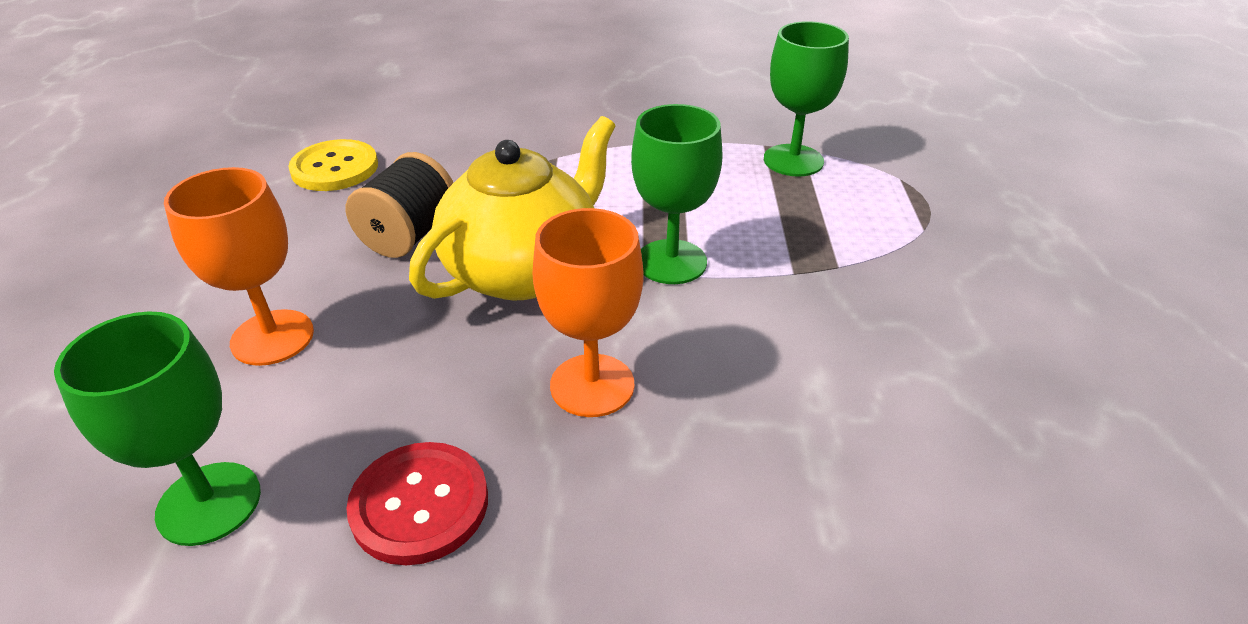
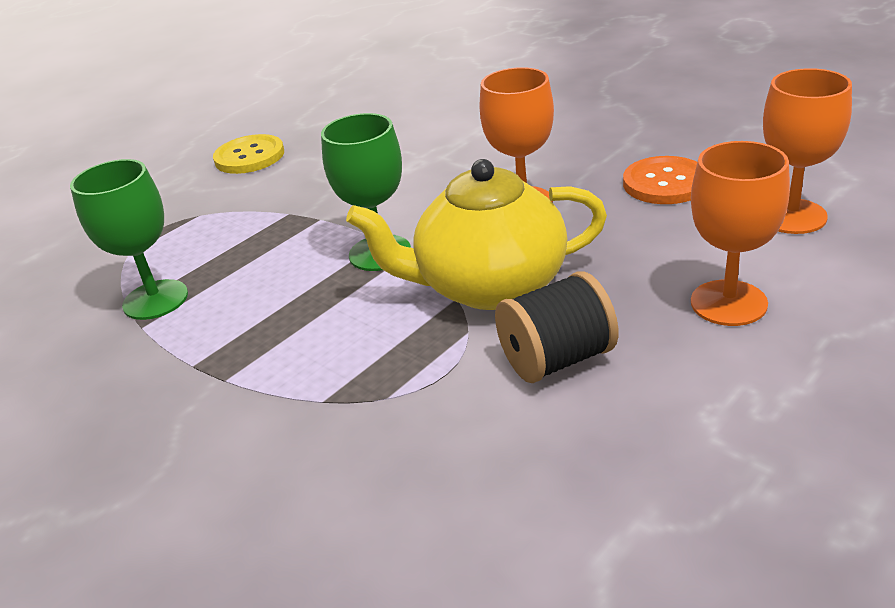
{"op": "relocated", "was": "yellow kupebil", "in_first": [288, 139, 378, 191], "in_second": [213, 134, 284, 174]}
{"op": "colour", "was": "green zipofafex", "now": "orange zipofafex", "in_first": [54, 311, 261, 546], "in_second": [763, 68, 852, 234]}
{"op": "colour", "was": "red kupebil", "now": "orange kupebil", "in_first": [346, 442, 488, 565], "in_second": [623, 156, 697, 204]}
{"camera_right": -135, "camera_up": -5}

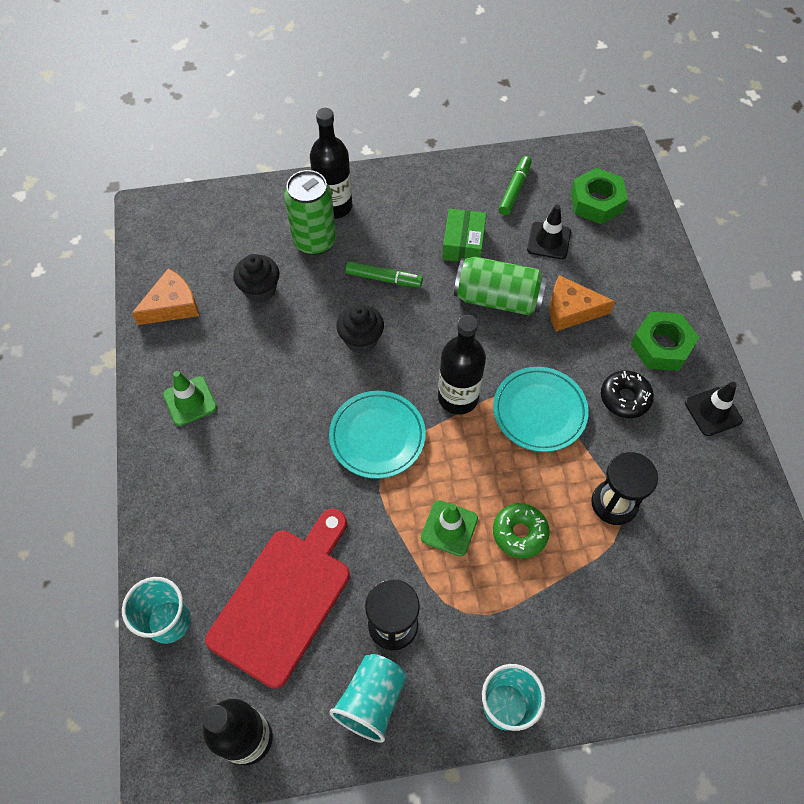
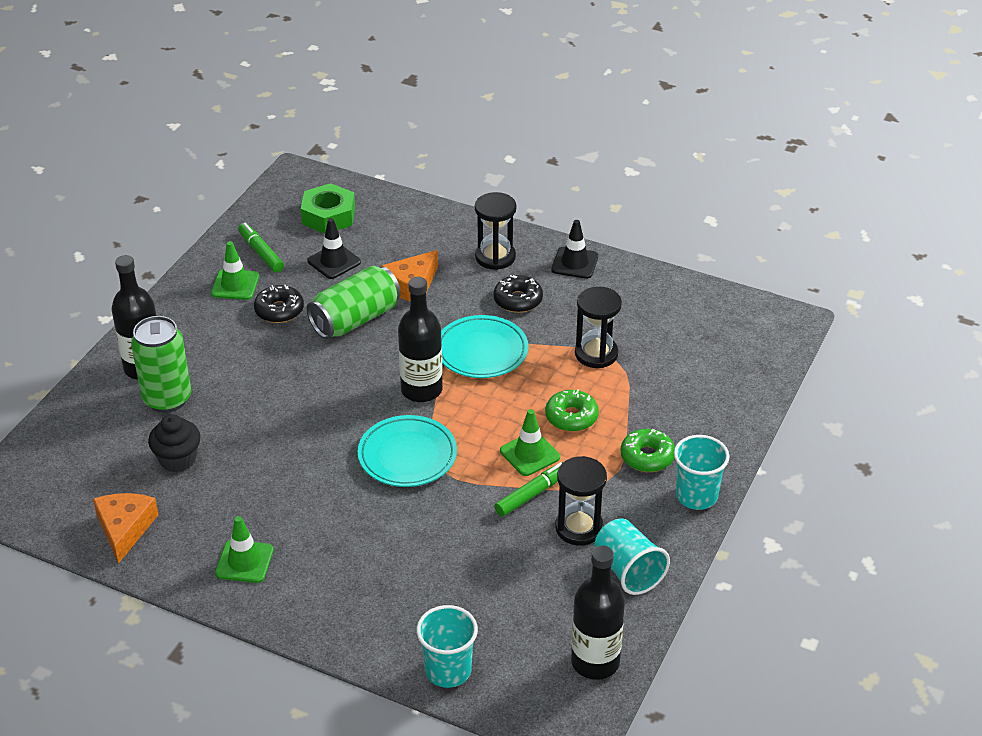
{"op": "exchanged", "was": "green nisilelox", "now": "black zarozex", "in_first": [442, 209, 486, 262], "in_second": [254, 285, 304, 323]}
{"op": "relocated", "was": "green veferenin", "in_first": [345, 261, 423, 288], "in_second": [494, 462, 563, 517]}
{"op": "missing", "was": "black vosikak", "in_first": [336, 304, 384, 353]}
{"op": "exchanged", "was": "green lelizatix", "now": "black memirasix", "in_first": [631, 312, 699, 371], "in_second": [475, 192, 516, 270]}
{"op": "missing", "was": "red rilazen", "in_first": [205, 509, 350, 689]}
{"op": "appeared", "now": "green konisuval", "in_second": [211, 241, 259, 300]}
{"op": "appeared", "now": "green zarozex", "in_second": [621, 428, 675, 472]}
{"camera_right": -55, "camera_up": -20}

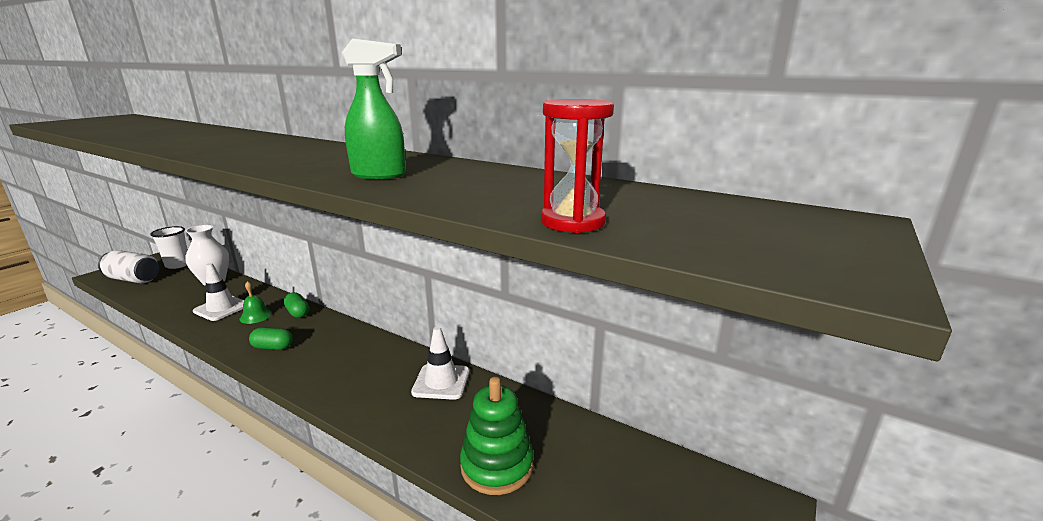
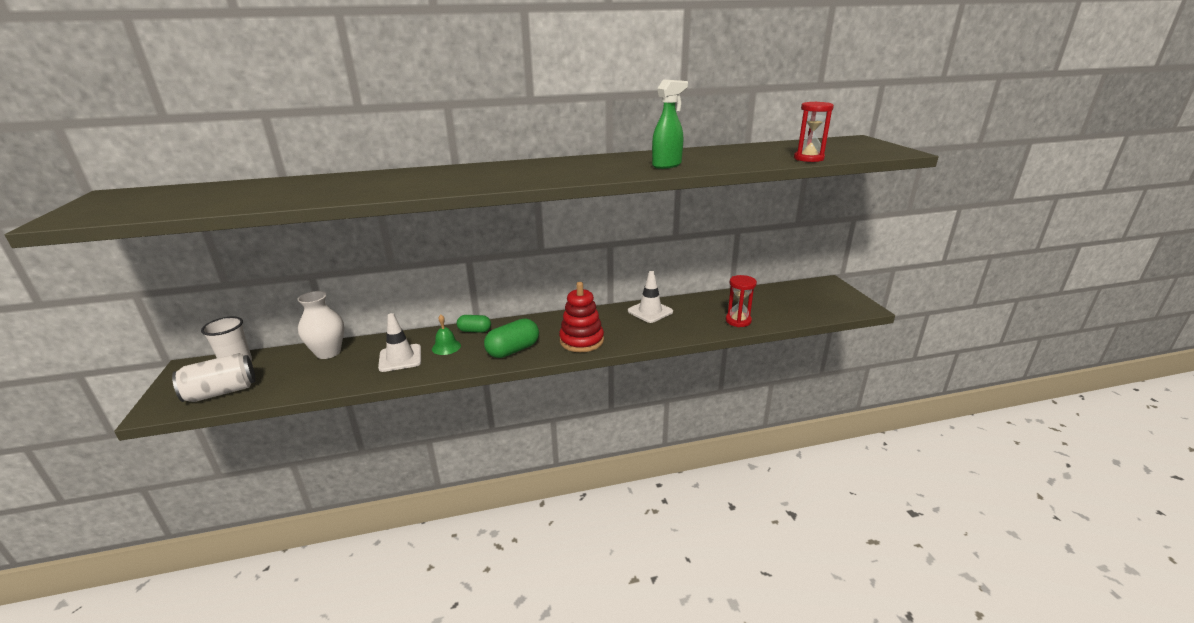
{"op": "size", "was": "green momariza", "in_first": [249, 327, 293, 350], "in_second": [484, 318, 539, 358], "ratio": 1.59}
{"op": "exchanged", "was": "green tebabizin", "now": "red memirasix", "in_first": [460, 377, 534, 495], "in_second": [726, 275, 757, 327]}
{"op": "appeared", "now": "red tebabizin", "in_second": [559, 282, 604, 352]}
{"camera_right": -45, "camera_up": 5}

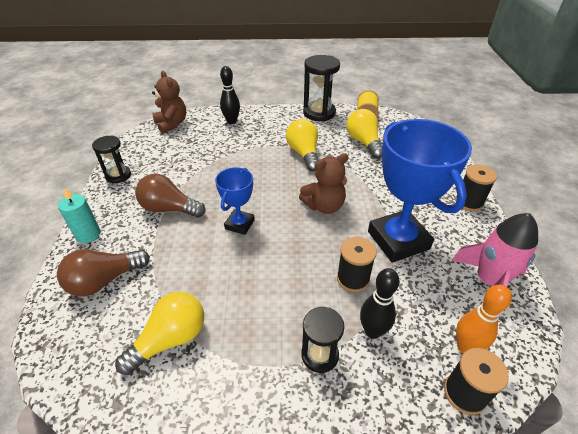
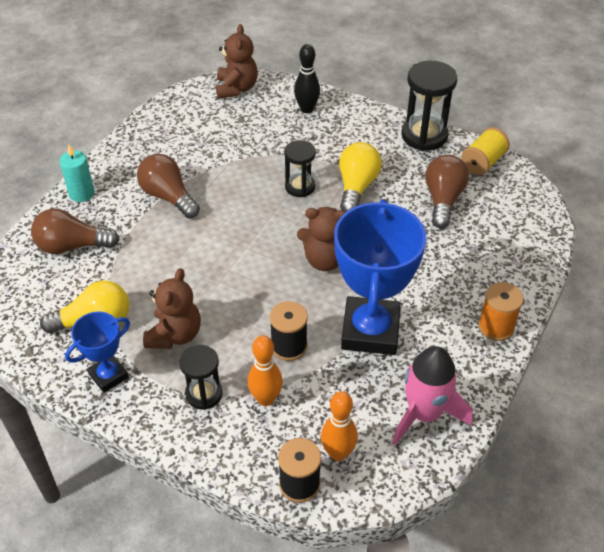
{"op": "colour", "was": "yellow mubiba", "now": "brown mubiba", "in_first": [346, 109, 382, 158], "in_second": [425, 155, 469, 228]}
{"op": "relocated", "was": "black memirasix", "in_first": [92, 135, 131, 183], "in_second": [284, 140, 316, 197]}
{"op": "colour", "was": "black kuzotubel", "now": "orange kuzotubel", "in_first": [455, 165, 497, 212], "in_second": [478, 282, 524, 341]}
{"op": "relocated", "was": "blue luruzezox", "in_first": [215, 167, 255, 235], "in_second": [65, 311, 130, 393]}
{"op": "colour", "was": "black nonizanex", "now": "orange nonizanex", "in_first": [360, 268, 400, 339], "in_second": [248, 335, 283, 406]}
{"op": "appeared", "now": "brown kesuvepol", "in_second": [143, 268, 201, 349]}
{"camera_right": 30, "camera_up": 5}

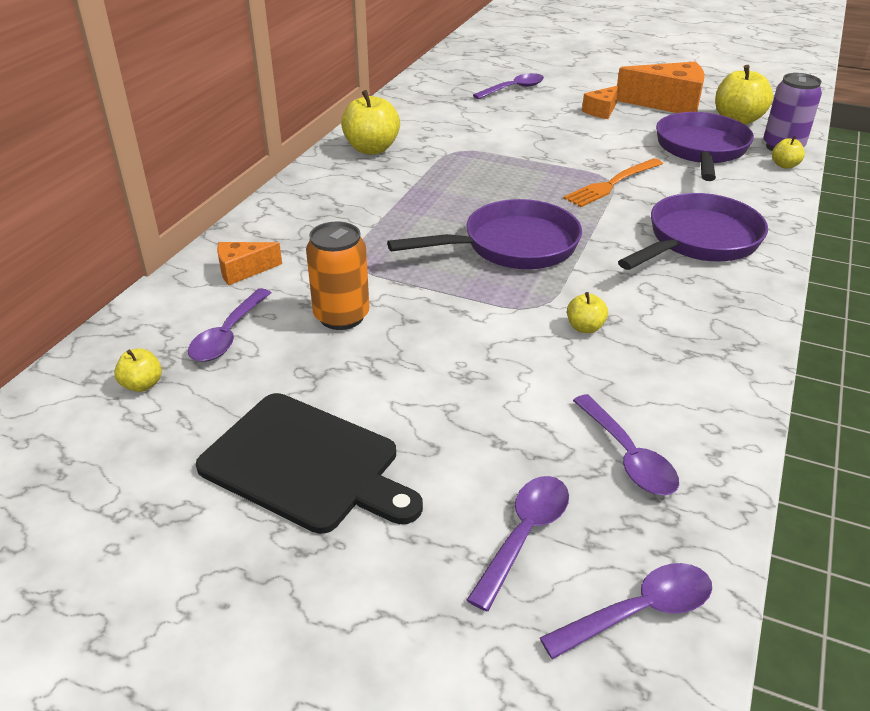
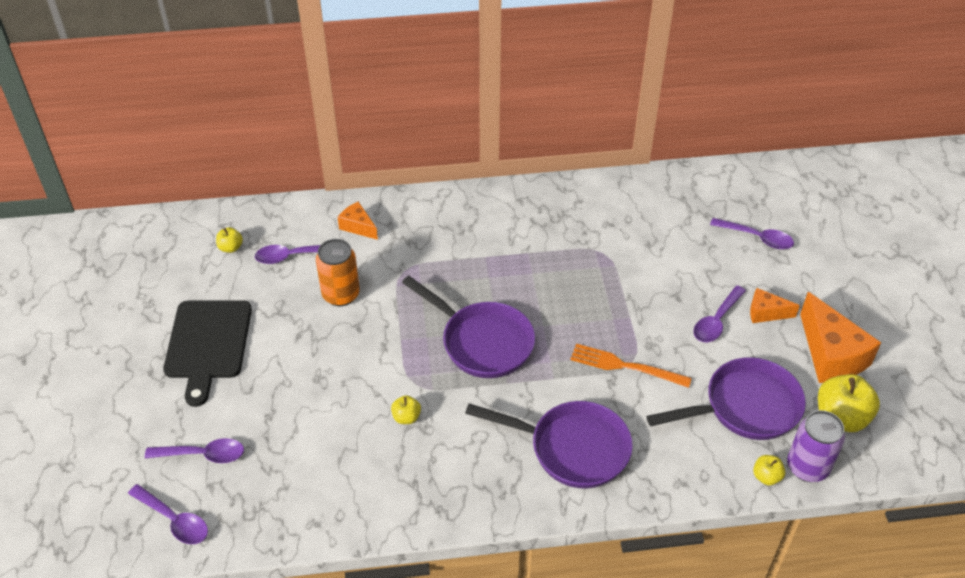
{"op": "missing", "was": "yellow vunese", "in_first": [341, 90, 400, 154]}
{"op": "relocated", "was": "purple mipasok", "in_first": [573, 394, 679, 496], "in_second": [693, 286, 746, 342]}
{"camera_right": 60, "camera_up": 10}

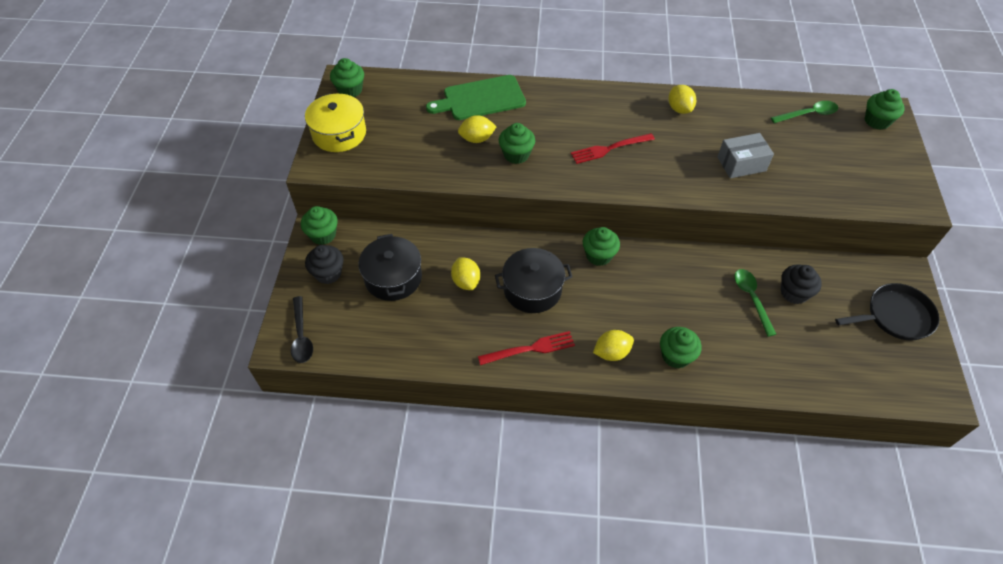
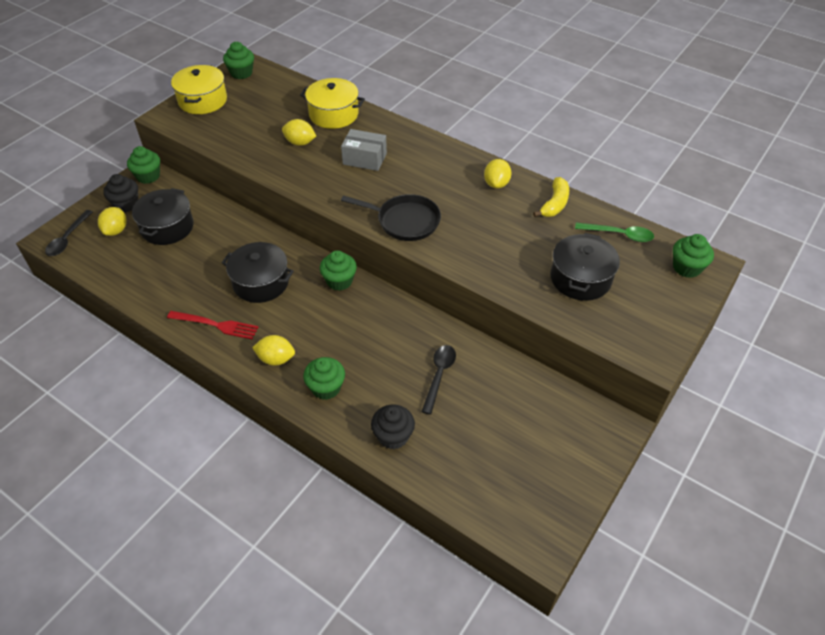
{"op": "exchanged", "was": "green rilazen", "now": "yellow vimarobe", "in_first": [426, 75, 526, 120], "in_second": [300, 78, 365, 129]}
{"op": "missing", "was": "green vosikak", "in_first": [499, 123, 535, 164]}
{"op": "missing", "was": "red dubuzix", "in_first": [571, 133, 655, 164]}
{"op": "relocated", "was": "grey nisilelox", "in_first": [717, 133, 774, 178], "in_second": [341, 129, 387, 171]}
{"op": "relocated", "was": "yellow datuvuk", "in_first": [451, 257, 480, 290], "in_second": [98, 207, 126, 236]}
{"op": "relocated", "was": "black vosikak", "in_first": [781, 265, 822, 304], "in_second": [371, 404, 415, 449]}
{"op": "colour", "was": "green mipasok", "now": "black mipasok", "in_first": [734, 269, 776, 337], "in_second": [421, 345, 456, 415]}
{"op": "relocated", "was": "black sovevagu", "in_first": [835, 283, 940, 340], "in_second": [341, 194, 441, 241]}
{"op": "appeared", "now": "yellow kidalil", "in_second": [533, 177, 569, 217]}
{"op": "appeared", "now": "black vimarobe", "in_second": [550, 233, 620, 301]}
{"camera_right": 30, "camera_up": -5}

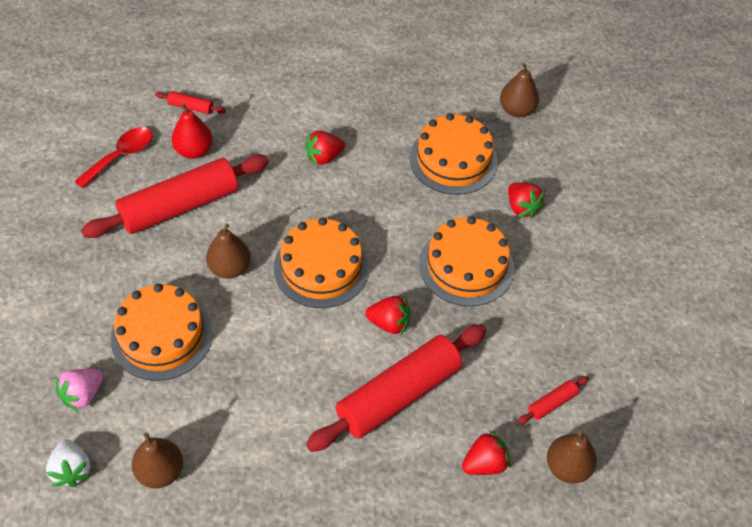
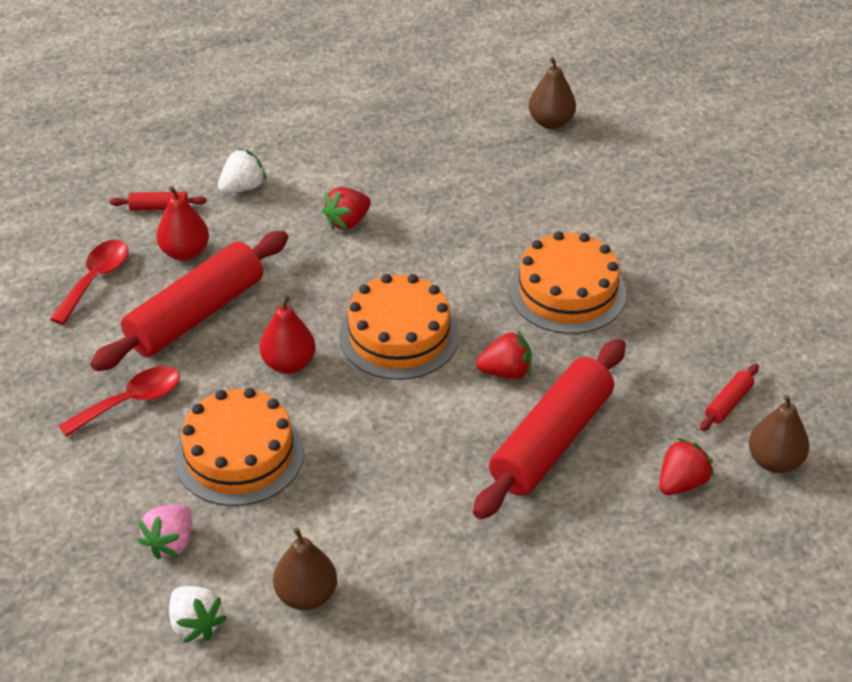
{"op": "missing", "was": "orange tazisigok", "in_first": [410, 113, 498, 195]}
{"op": "missing", "was": "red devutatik", "in_first": [508, 182, 545, 218]}
{"op": "colour", "was": "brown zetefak", "now": "red zetefak", "in_first": [206, 224, 251, 279], "in_second": [260, 295, 316, 374]}
{"op": "appeared", "now": "white devutatik", "in_second": [218, 148, 267, 193]}
{"op": "appeared", "now": "red mipasok", "in_second": [58, 366, 180, 437]}
{"camera_right": -15, "camera_up": -10}

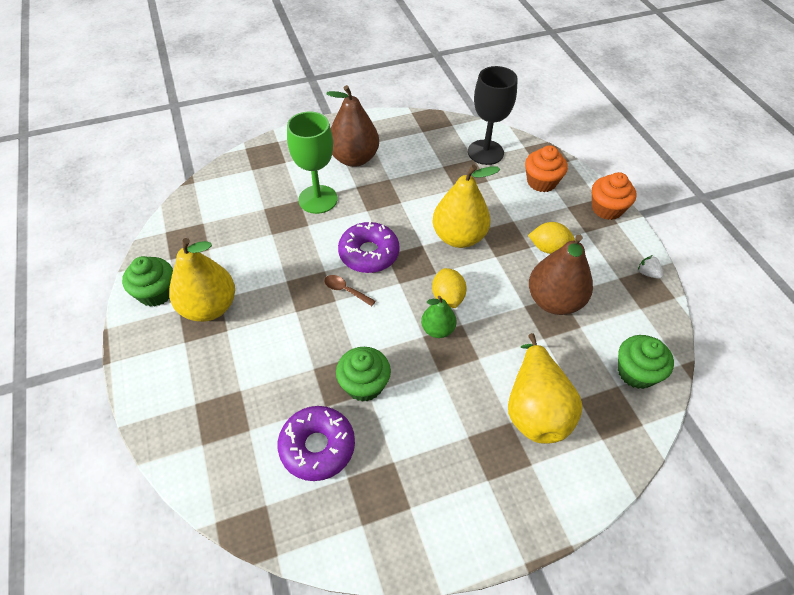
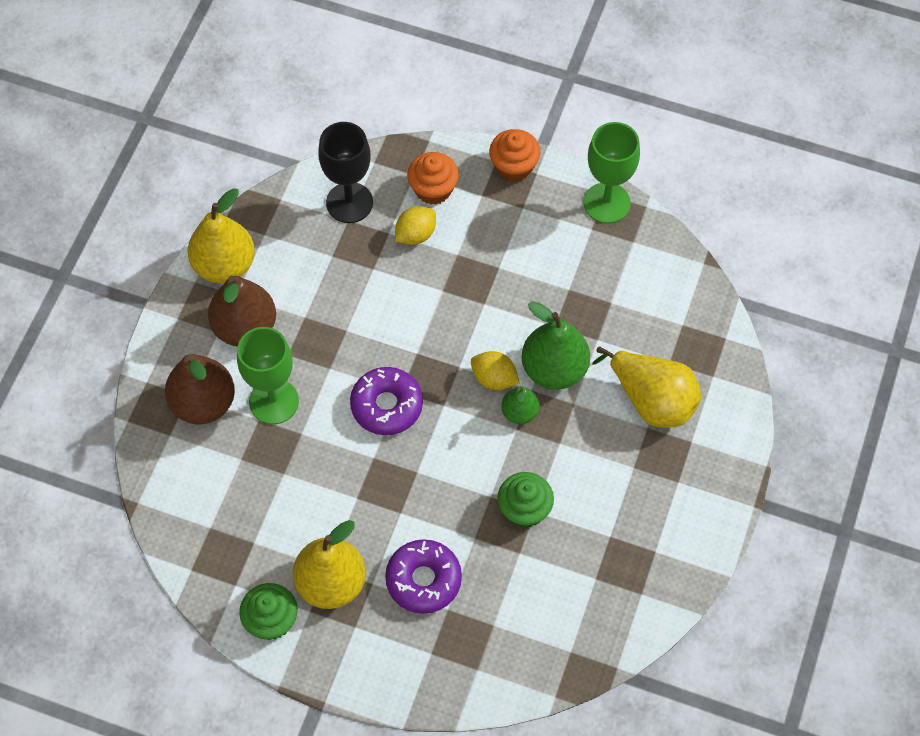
{"op": "relocated", "was": "yellow zetefak", "in_first": [433, 165, 500, 248], "in_second": [188, 188, 255, 283]}
{"op": "relocated", "was": "yellow datuvuk", "in_first": [528, 222, 575, 254], "in_second": [395, 206, 436, 245]}
{"op": "relocated", "was": "brown zetefak", "in_first": [529, 234, 593, 315], "in_second": [165, 354, 235, 424]}
{"op": "exchanged", "was": "white devutatik", "now": "green zipofafex", "in_first": [638, 255, 663, 279], "in_second": [583, 122, 640, 224]}
{"op": "missing", "was": "brown mipasok", "in_first": [324, 275, 376, 306]}
{"op": "missing", "was": "green vosikak", "in_first": [618, 335, 674, 389]}
{"op": "relocated", "was": "purple zarozex", "in_first": [278, 406, 355, 481], "in_second": [385, 539, 462, 614]}
{"op": "appeared", "now": "green zetefak", "in_second": [521, 301, 590, 390]}
{"camera_right": -50, "camera_up": 10}

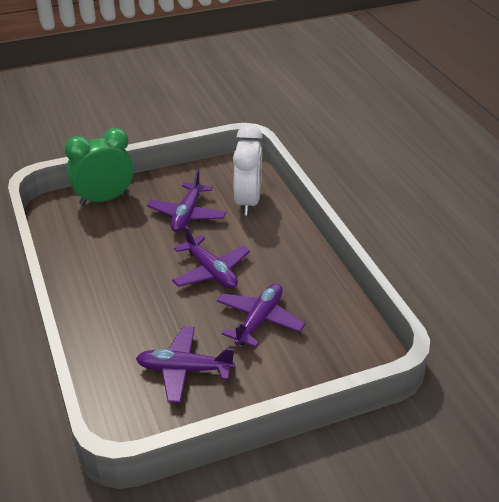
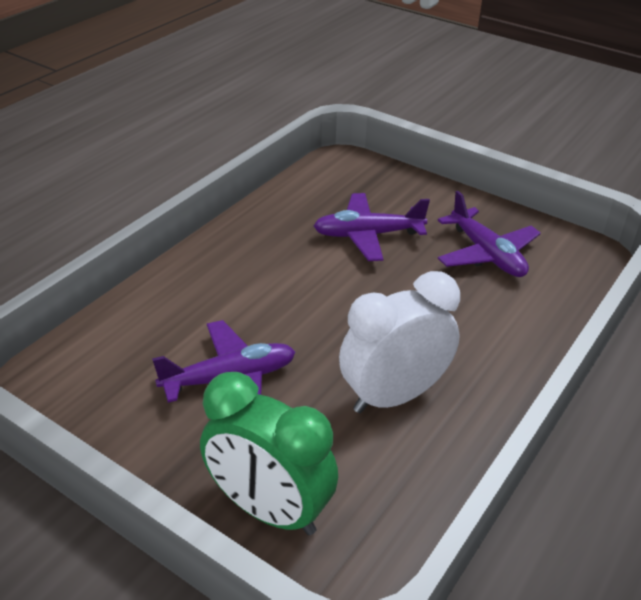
{"op": "relocated", "was": "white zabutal", "in_first": [233, 125, 262, 215], "in_second": [339, 271, 460, 413]}
{"op": "missing", "was": "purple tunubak", "in_first": [172, 226, 250, 289]}
{"camera_right": -125, "camera_up": 0}

